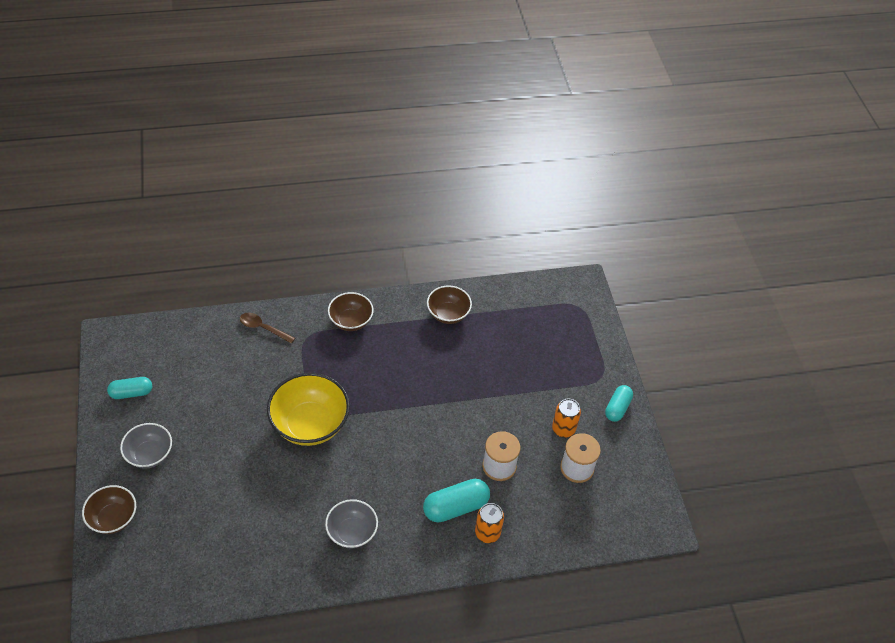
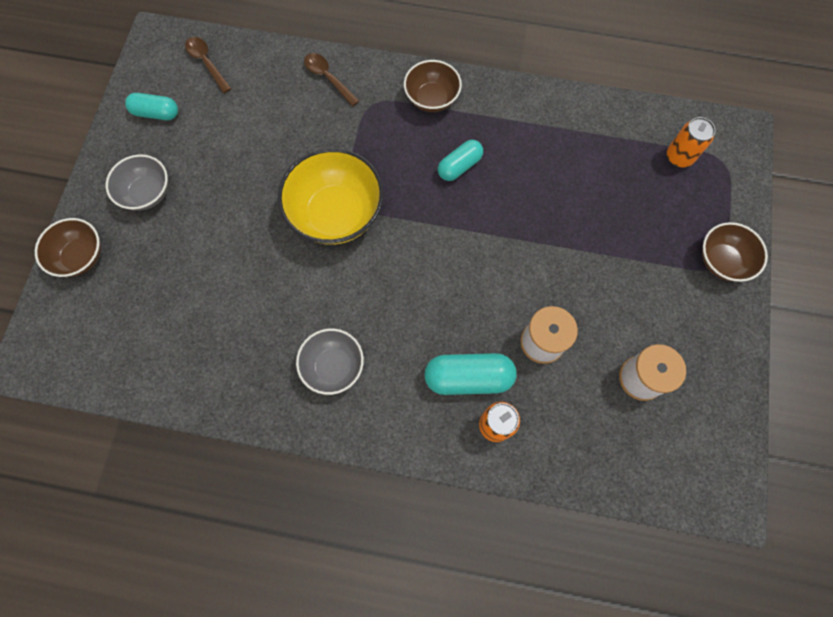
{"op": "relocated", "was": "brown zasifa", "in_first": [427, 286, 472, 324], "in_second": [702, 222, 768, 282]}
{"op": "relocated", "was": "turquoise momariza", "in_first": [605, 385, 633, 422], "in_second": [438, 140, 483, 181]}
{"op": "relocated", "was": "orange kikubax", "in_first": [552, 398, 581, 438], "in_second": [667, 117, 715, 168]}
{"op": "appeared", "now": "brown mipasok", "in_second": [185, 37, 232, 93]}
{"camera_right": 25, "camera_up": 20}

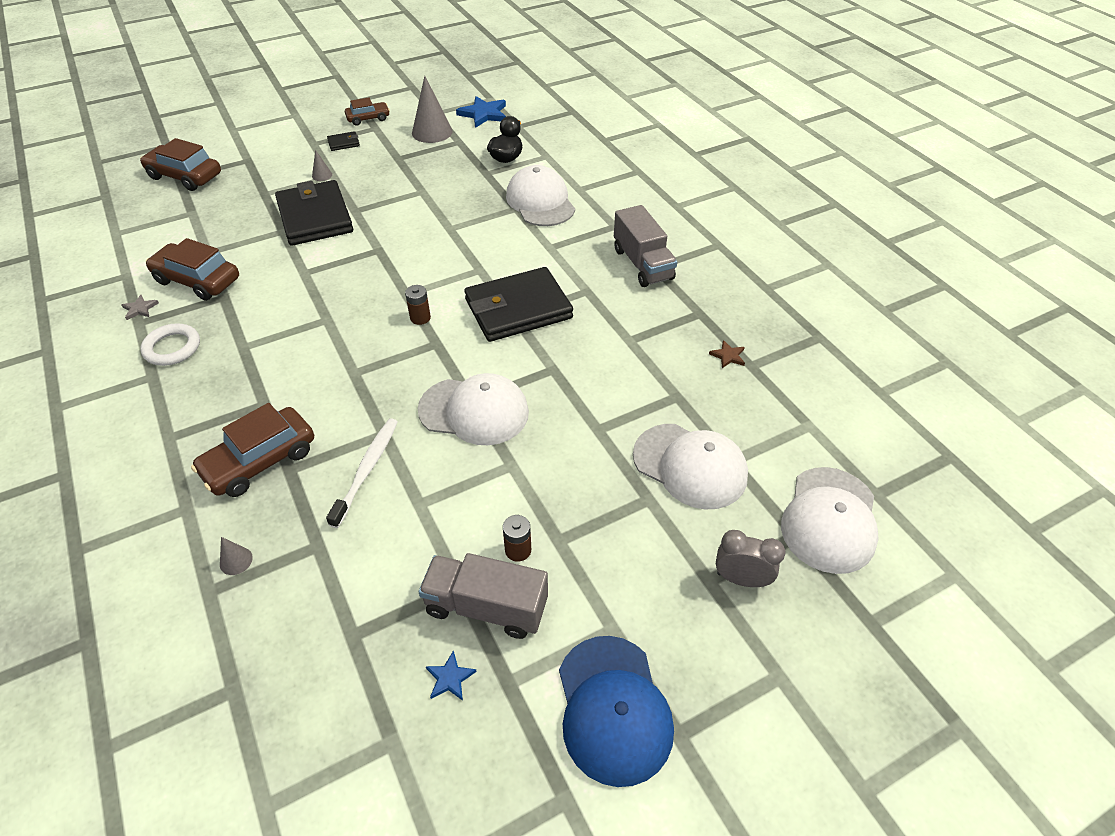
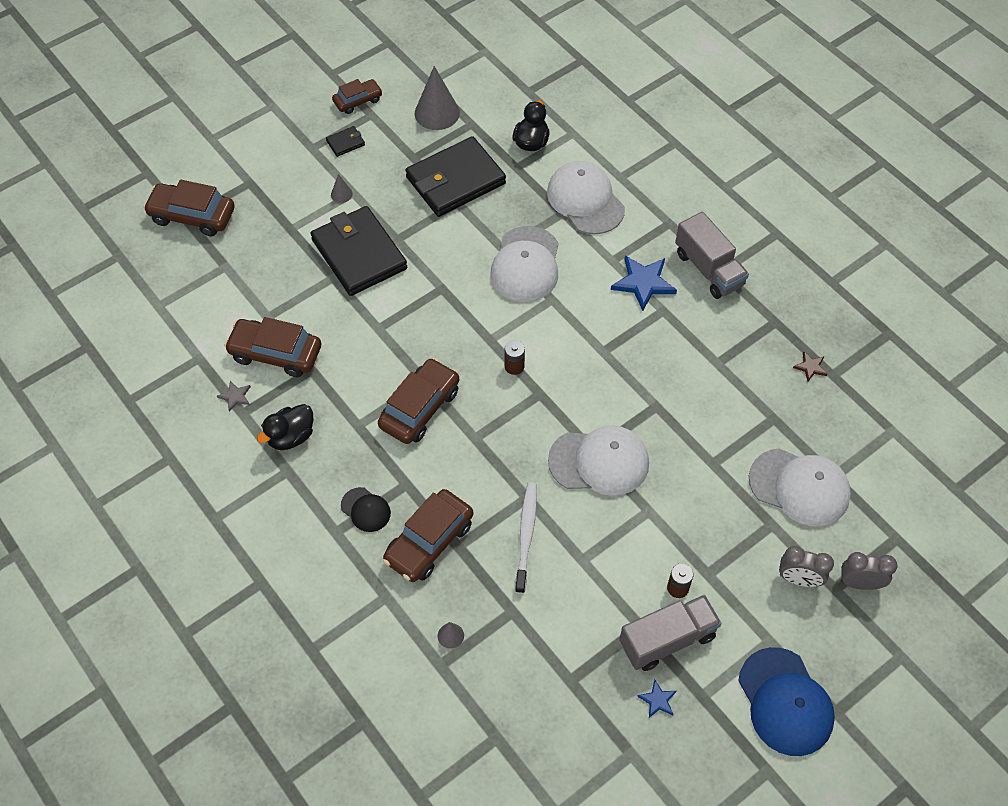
{"op": "relocated", "was": "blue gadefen", "in_first": [456, 96, 506, 128], "in_second": [611, 256, 677, 311]}
{"op": "relocated", "was": "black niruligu", "in_first": [464, 267, 573, 342], "in_second": [405, 136, 506, 217]}
{"op": "exchanged", "was": "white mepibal", "now": "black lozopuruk", "in_first": [140, 323, 200, 366], "in_second": [257, 404, 313, 450]}
{"op": "relocated", "was": "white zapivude", "in_first": [781, 467, 879, 574], "in_second": [490, 226, 559, 302]}
{"op": "spun", "was": "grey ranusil", "in_first": [419, 553, 548, 639], "in_second": [619, 595, 722, 671], "clockwise": 150}
{"op": "appeared", "now": "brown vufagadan", "in_second": [378, 358, 459, 444]}
{"op": "appeared", "now": "black zapivude", "in_second": [341, 487, 391, 532]}
{"op": "appeared", "now": "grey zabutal", "in_second": [779, 546, 834, 587]}
{"camera_right": -10, "camera_up": 10}

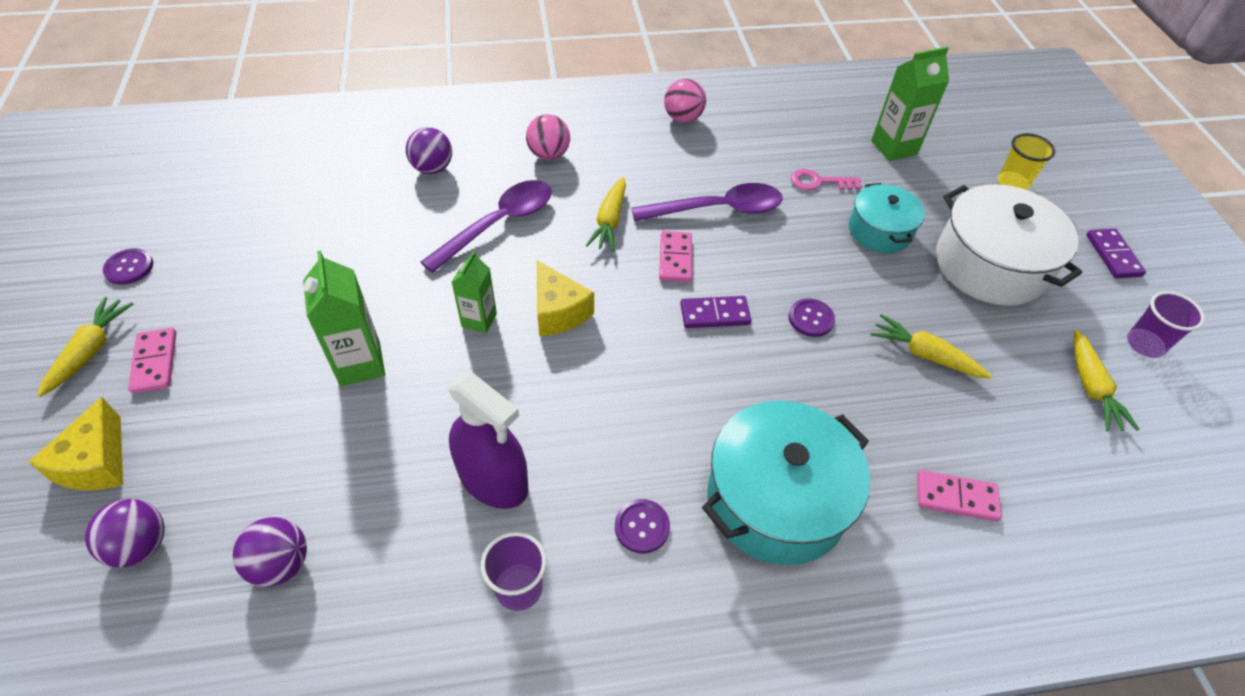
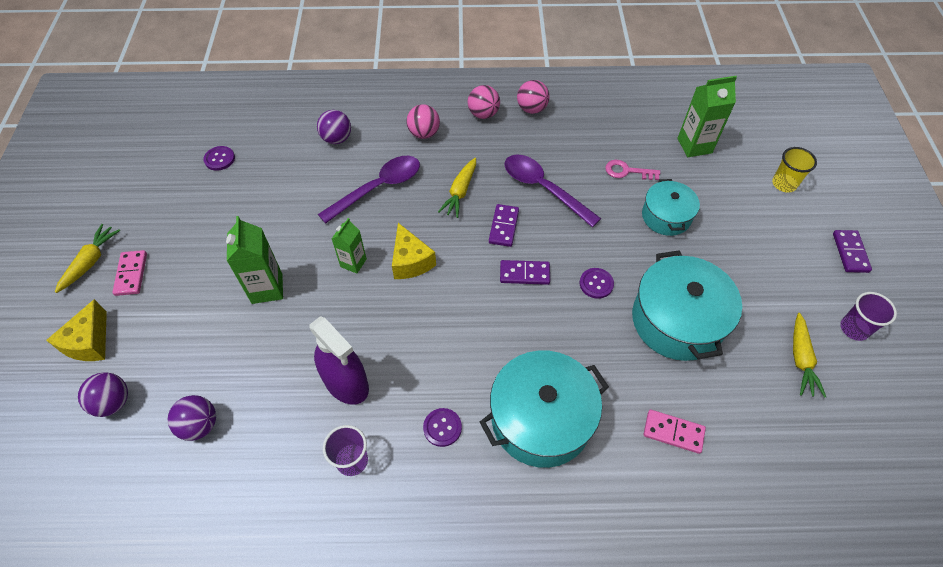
{"op": "spun", "was": "purple mipasok", "in_first": [631, 183, 783, 221], "in_second": [504, 154, 601, 227], "clockwise": -135}
{"op": "missing", "was": "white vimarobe", "in_first": [936, 184, 1082, 306]}
{"op": "colour", "was": "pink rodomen", "now": "purple rodomen", "in_first": [659, 231, 692, 282], "in_second": [489, 204, 519, 247]}
{"op": "relocated", "was": "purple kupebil", "in_first": [103, 248, 153, 285], "in_second": [203, 146, 235, 171]}
{"op": "exchanged", "was": "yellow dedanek", "now": "turquoise vimarobe", "in_first": [871, 314, 992, 378], "in_second": [632, 250, 742, 361]}
{"op": "appeared", "now": "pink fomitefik", "in_second": [468, 85, 500, 119]}
{"camera_right": 10, "camera_up": 5}

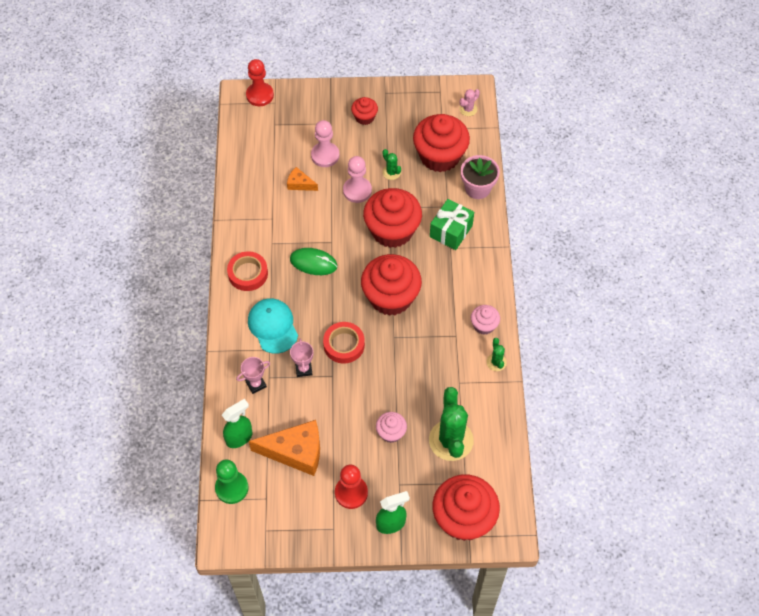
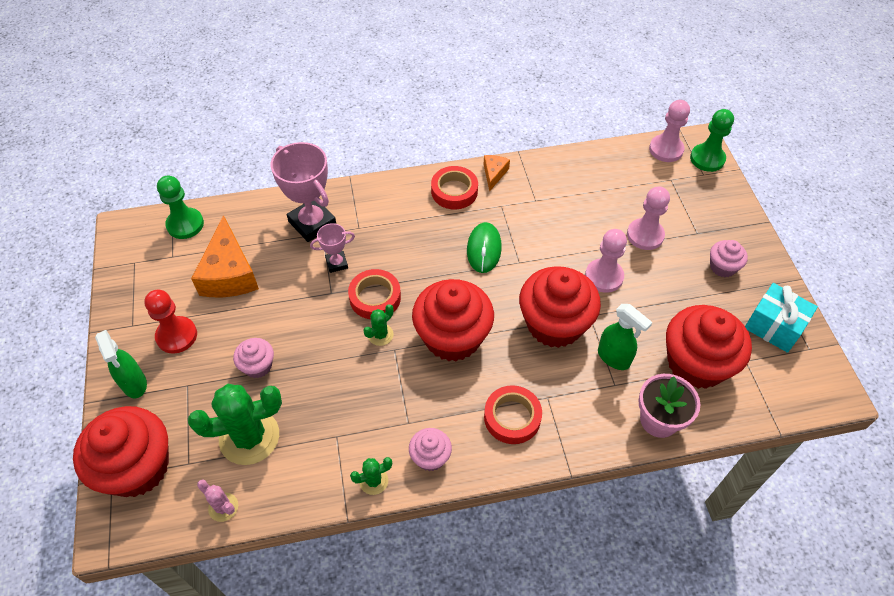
{"op": "colour", "was": "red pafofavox", "now": "green pafofavox", "in_first": [246, 59, 274, 106], "in_second": [690, 109, 734, 172]}
{"op": "relocated", "was": "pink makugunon", "in_first": [460, 89, 480, 116], "in_second": [197, 480, 238, 522]}
{"op": "colour", "was": "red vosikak", "now": "pink vosikak", "in_first": [351, 97, 378, 125], "in_second": [710, 240, 748, 277]}
{"op": "relocated", "was": "green makugunon", "in_first": [383, 149, 401, 180], "in_second": [364, 304, 394, 346]}
{"op": "relocated", "was": "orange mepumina", "in_first": [287, 167, 318, 191], "in_second": [483, 155, 510, 192]}
{"op": "missing", "was": "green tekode", "in_first": [430, 199, 474, 250]}
{"op": "missing", "was": "turquoise zapivude", "in_first": [248, 298, 298, 354]}
{"op": "size", "was": "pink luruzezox", "in_first": [236, 357, 270, 394], "in_second": [271, 142, 336, 242], "ratio": 1.94}
{"op": "relocated", "was": "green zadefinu", "in_first": [222, 399, 253, 448], "in_second": [598, 304, 652, 370]}
{"op": "appeared", "now": "pink pafofavox", "in_second": [649, 100, 690, 162]}
{"op": "appeared", "now": "turquoise tekode", "in_second": [745, 283, 818, 353]}
{"op": "appeared", "now": "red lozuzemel", "in_second": [484, 385, 542, 444]}
{"camera_right": 80, "camera_up": -5}

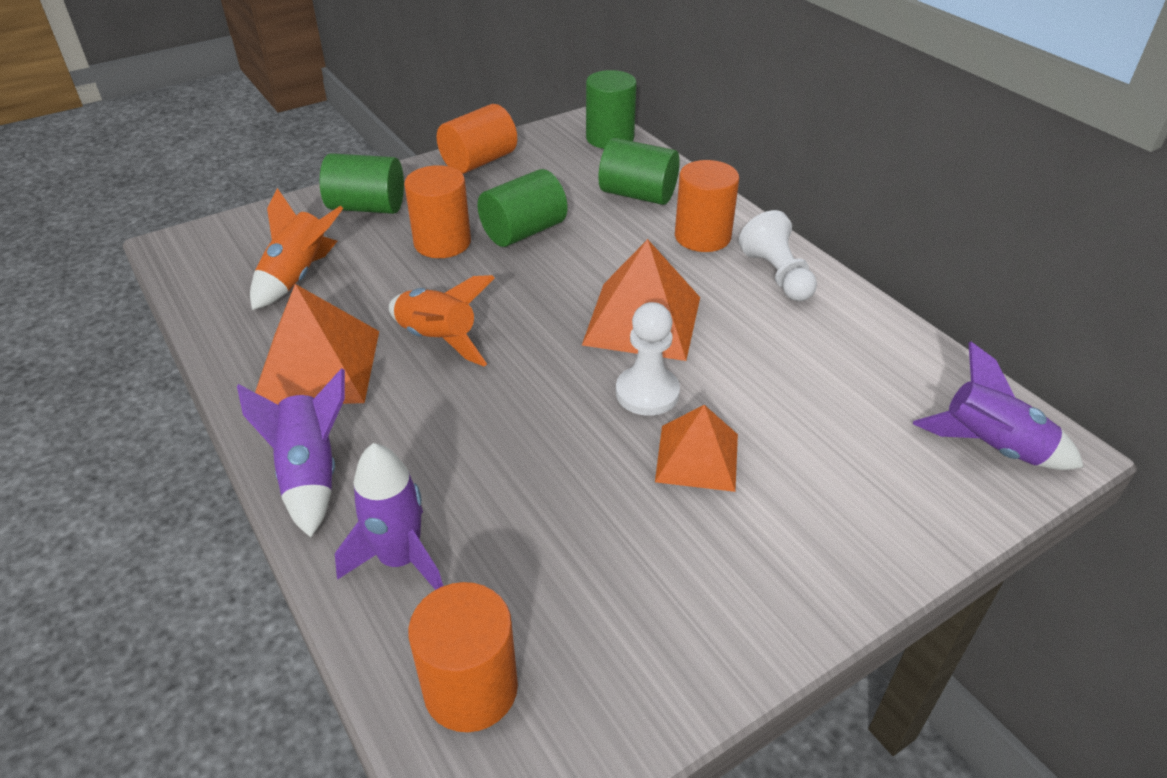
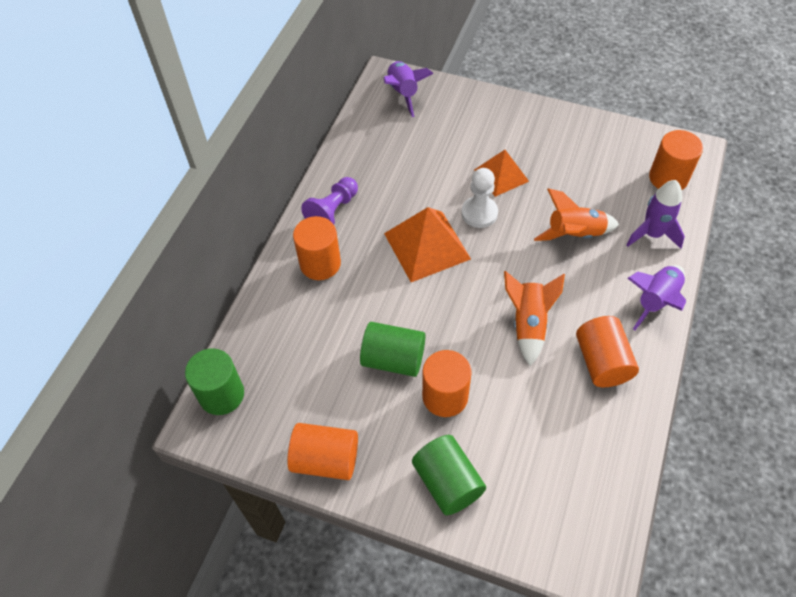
{"op": "missing", "was": "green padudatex", "in_first": [599, 138, 679, 205]}
{"op": "relocated", "was": "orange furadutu", "in_first": [250, 188, 343, 310], "in_second": [534, 188, 619, 241]}
{"op": "colour", "was": "white pafofavox", "now": "purple pafofavox", "in_first": [739, 210, 817, 301], "in_second": [301, 177, 358, 224]}
{"op": "exchanged", "was": "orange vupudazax", "now": "orange padudatex", "in_first": [255, 284, 379, 405], "in_second": [576, 316, 639, 387]}
{"camera_right": -125, "camera_up": 15}

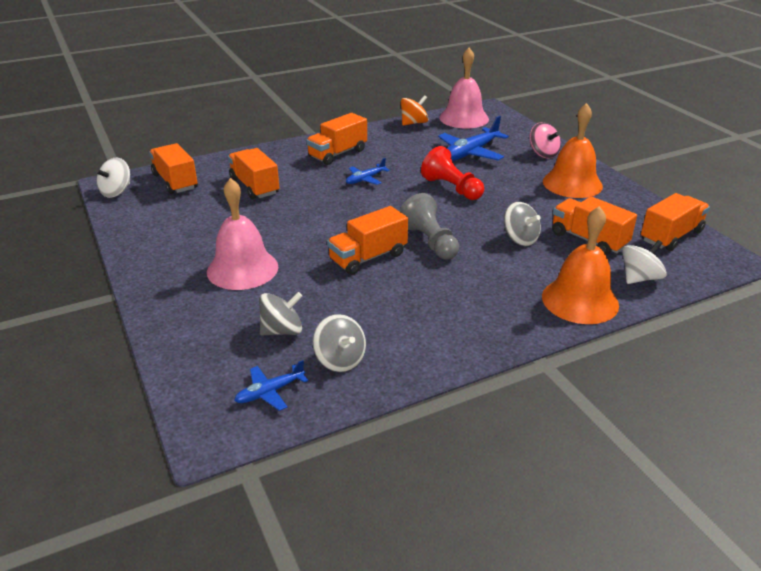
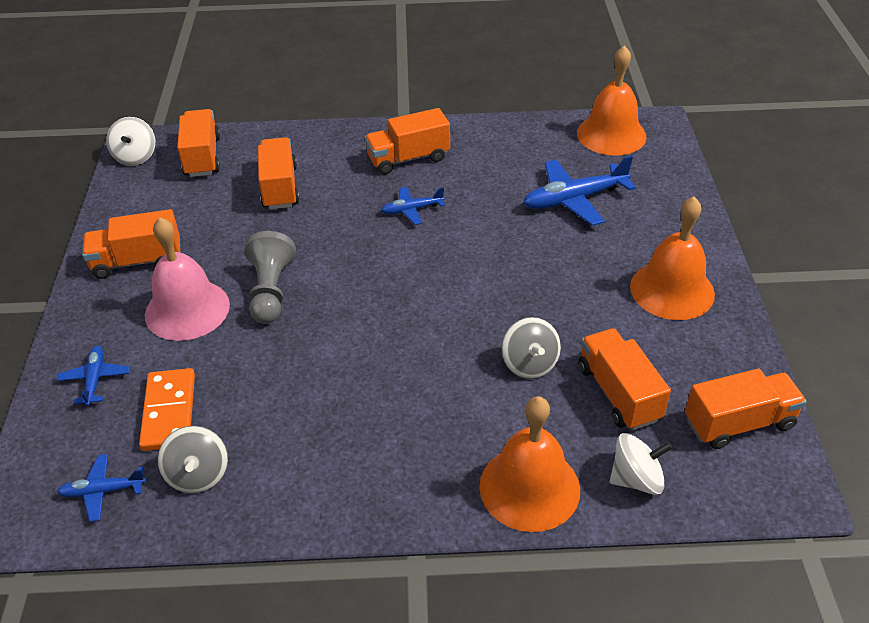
{"op": "colour", "was": "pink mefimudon", "now": "orange mefimudon", "in_first": [439, 48, 489, 129], "in_second": [577, 45, 647, 156]}
{"op": "missing", "was": "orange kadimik", "in_first": [401, 95, 428, 126]}
{"op": "missing", "was": "pink kadimik", "in_first": [529, 122, 561, 158]}
{"op": "missing", "was": "red pafofavox", "in_first": [421, 146, 484, 200]}
{"op": "spun", "was": "white kadimik", "in_first": [95, 158, 130, 198], "in_second": [106, 117, 155, 166], "clockwise": -60}
{"op": "relocated", "was": "grey pafofavox", "in_first": [399, 193, 459, 260], "in_second": [244, 231, 296, 324]}
{"op": "relocated", "was": "orange ranusil", "in_first": [327, 206, 408, 275], "in_second": [82, 209, 180, 279]}
{"op": "exchanged", "was": "grey kadimik", "now": "orange rodomen", "in_first": [259, 292, 302, 335], "in_second": [139, 368, 195, 451]}
{"op": "appeared", "now": "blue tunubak", "in_second": [57, 346, 130, 406]}
{"camera_right": 25, "camera_up": 10}

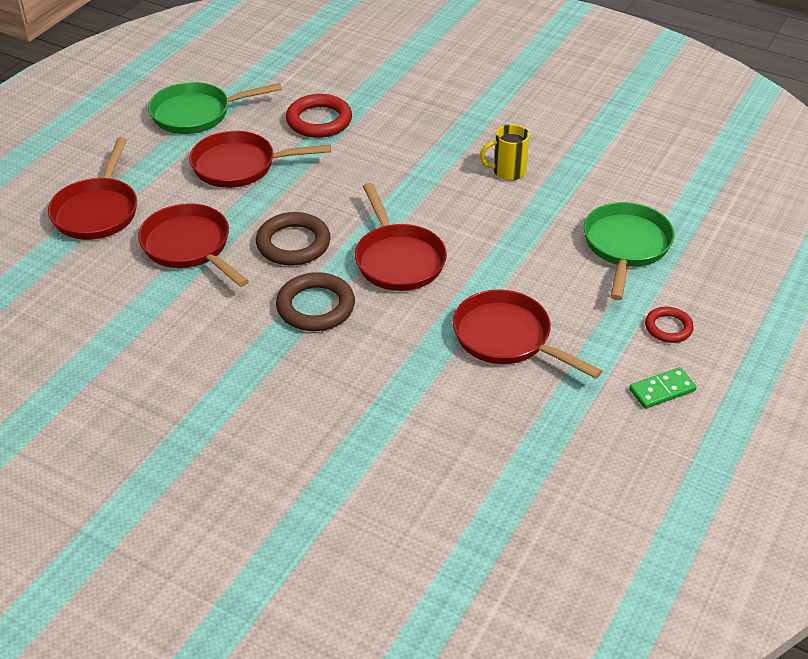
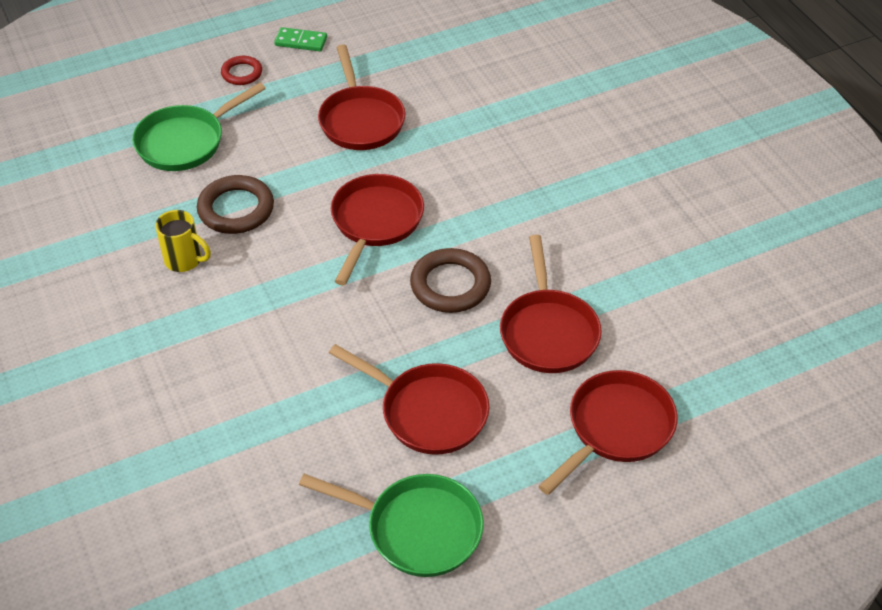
{"op": "missing", "was": "red mepibal", "in_first": [286, 94, 352, 138]}
{"op": "relocated", "was": "brown mepibal", "in_first": [276, 272, 355, 331], "in_second": [197, 175, 274, 234]}
{"camera_right": -145, "camera_up": 5}

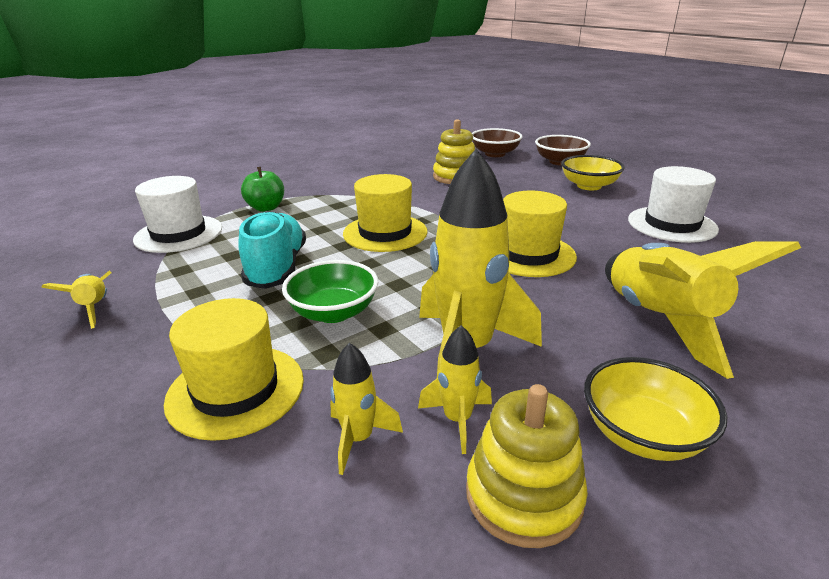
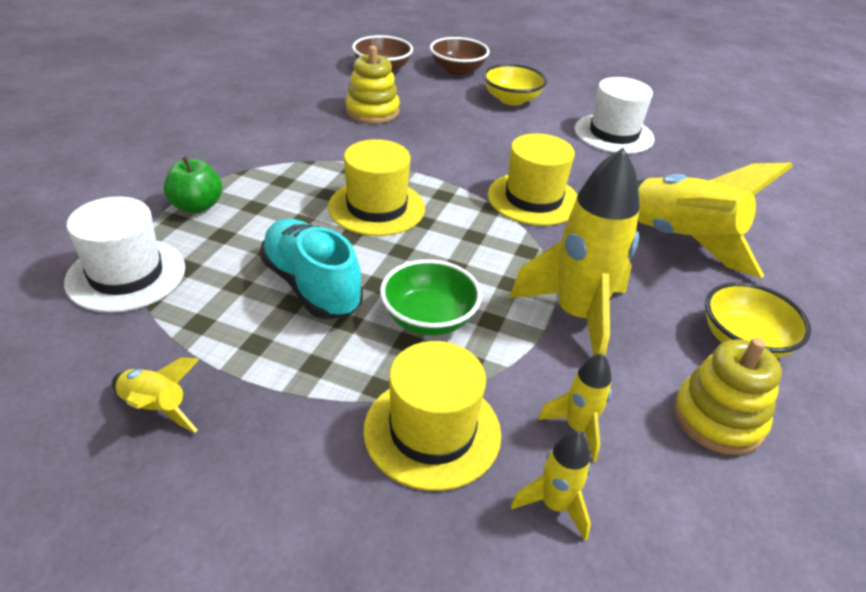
{"op": "relocated", "was": "yellow furadutu", "in_first": [418, 325, 492, 454], "in_second": [511, 431, 591, 541]}
{"camera_right": -35, "camera_up": 10}

